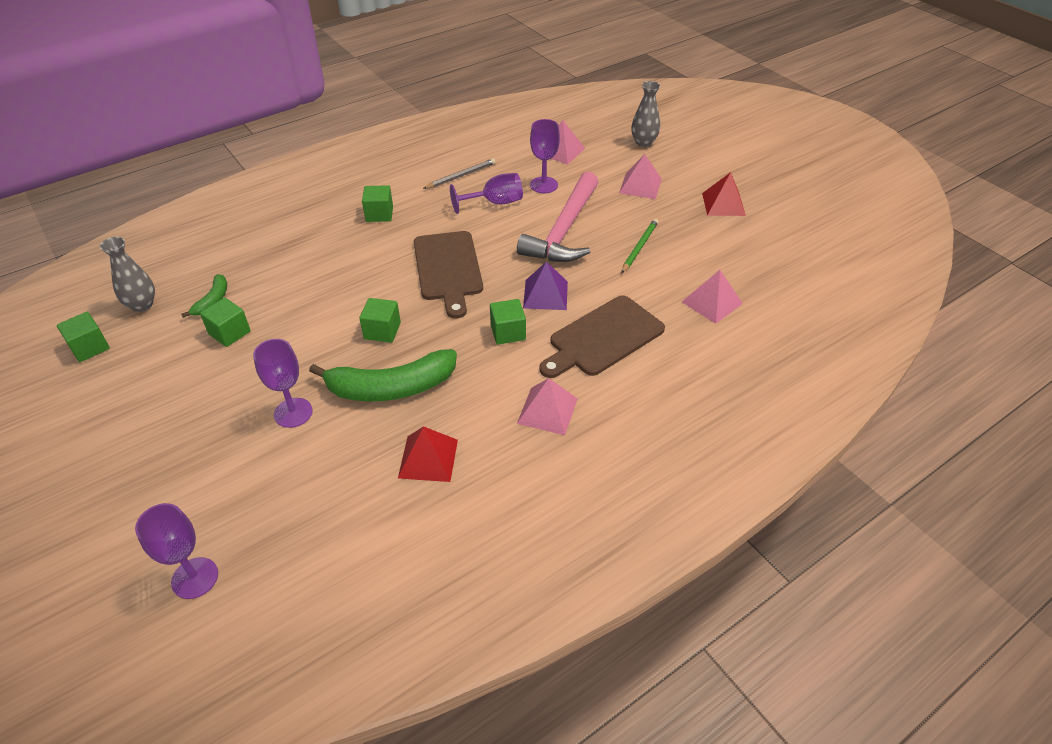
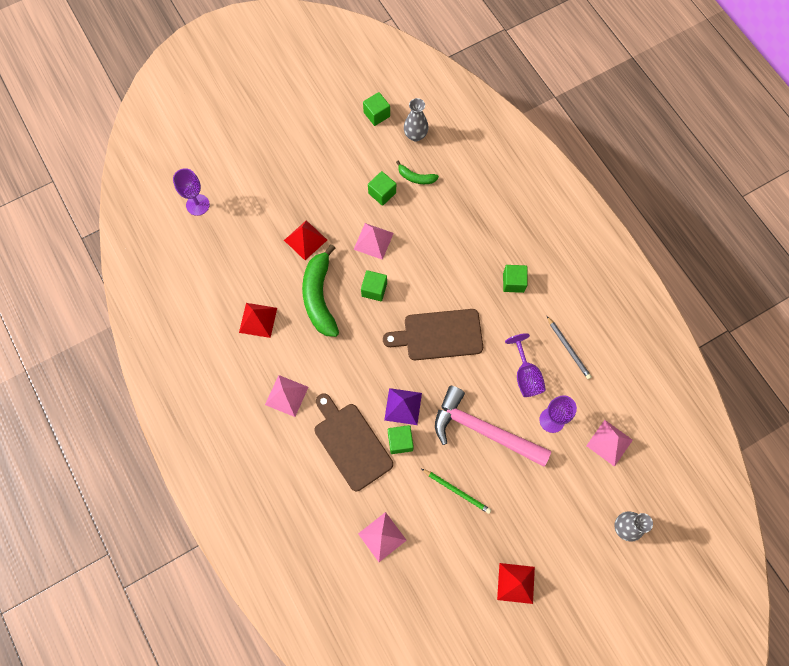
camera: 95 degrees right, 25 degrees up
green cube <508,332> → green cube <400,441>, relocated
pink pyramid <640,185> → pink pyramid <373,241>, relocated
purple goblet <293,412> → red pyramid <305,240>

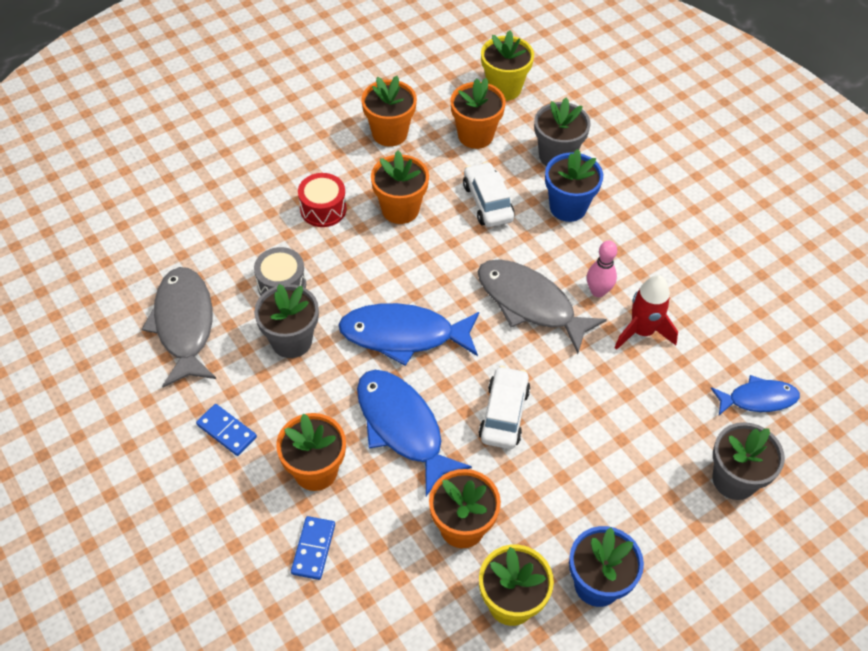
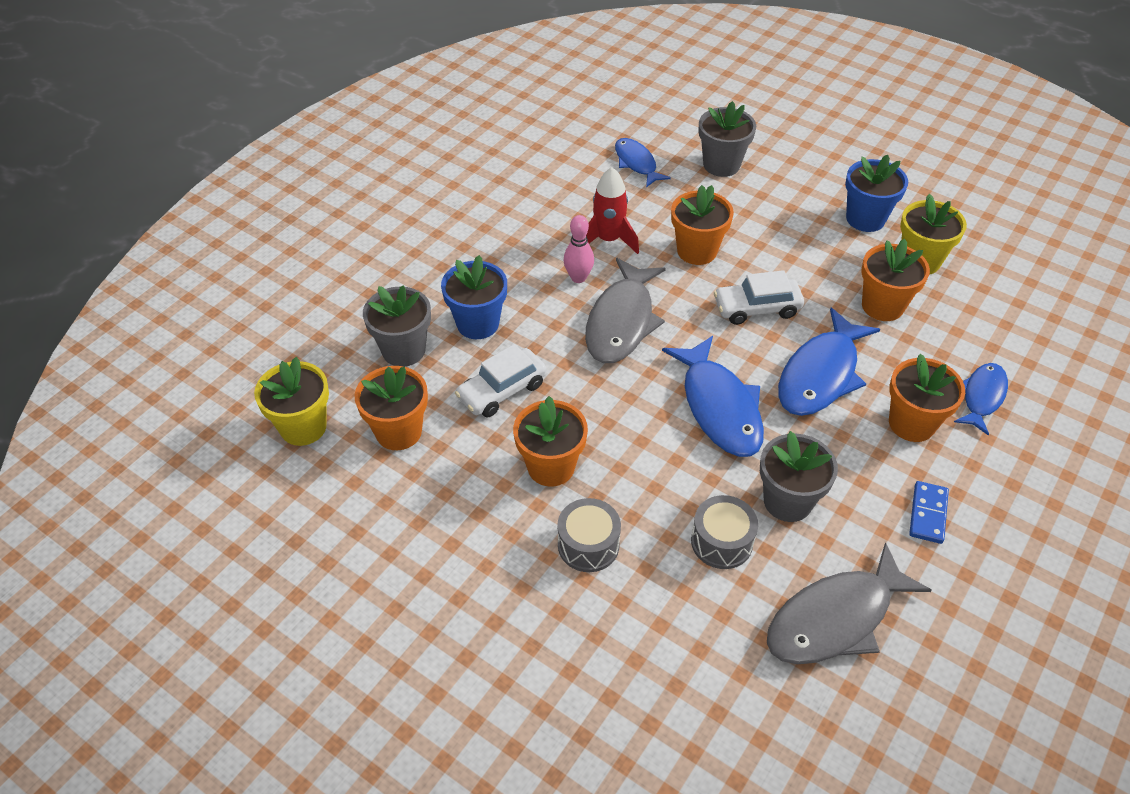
camera: 110 degrees left, 5 degrees down
orange flower pot <389,133> → orange flower pot <697,251>, relocated
blue domino <313,549> → blue fish <982,397>
red drum <323,209> → grey drum <588,545>

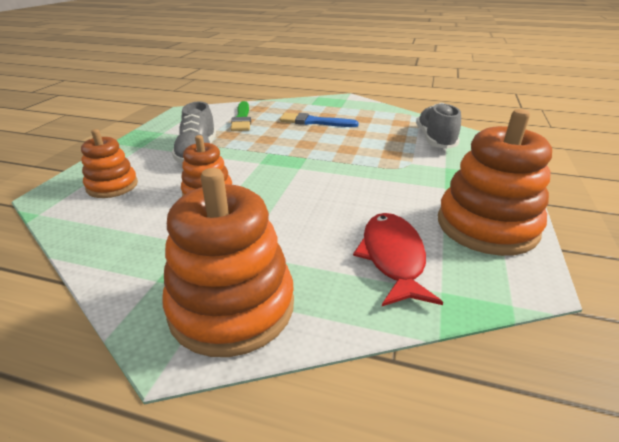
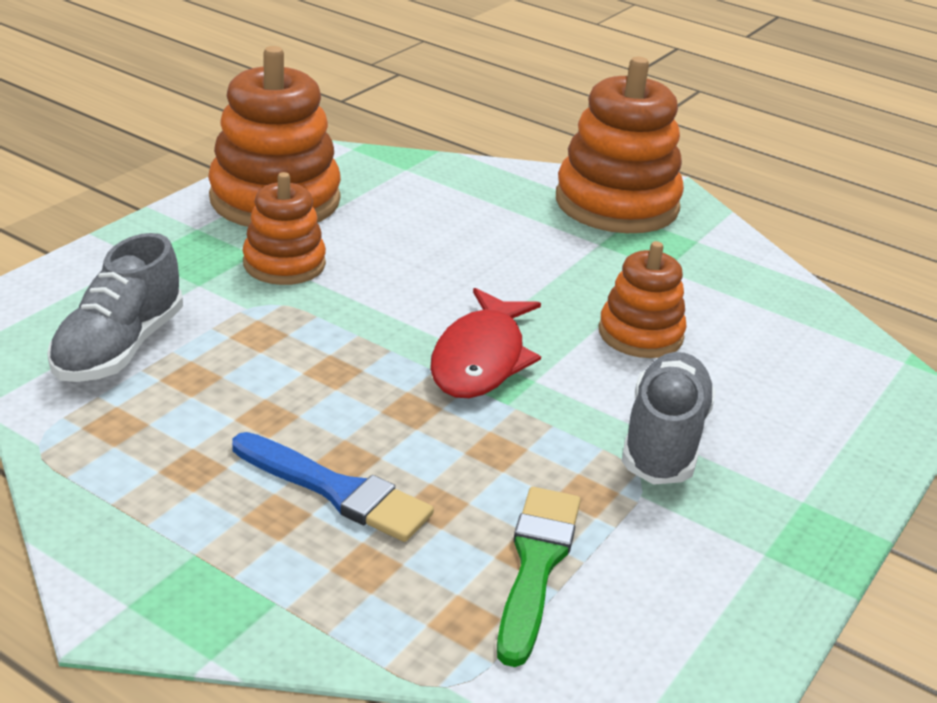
camera: 165 degrees left, 0 degrees up
orange stacking toy <112,186> → orange stacking toy <284,264>, relocated
red fish <392,257> → red fish <481,359>, relocated

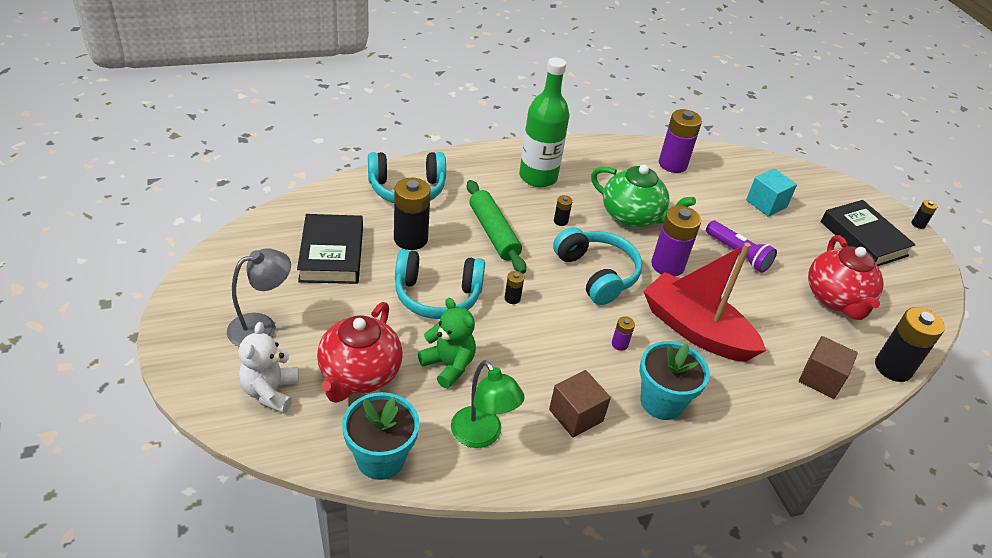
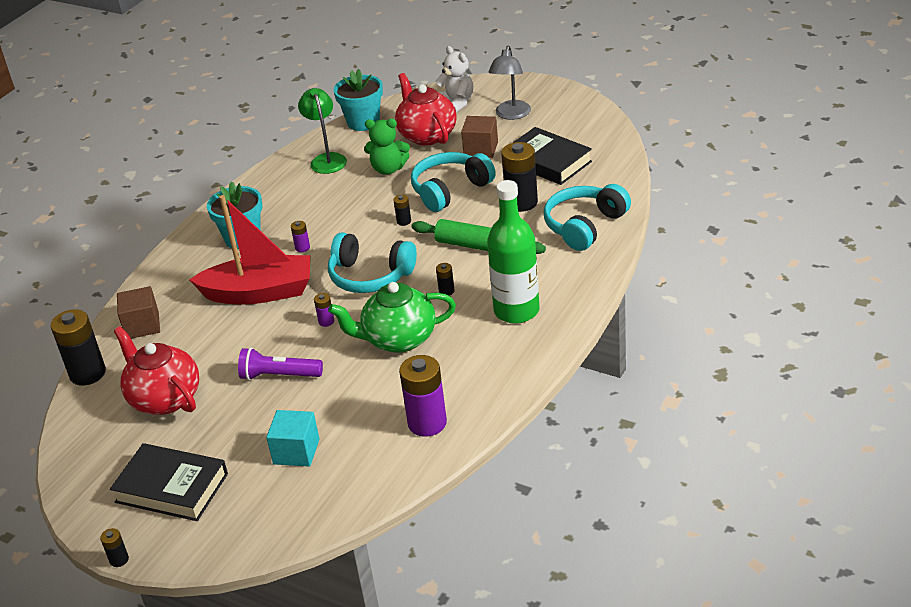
camera: 145 degrees right, 5 degrees down
brown cube <576,415> → brown cube <481,149>, relocated
green lamp <482,436> → green lamp <326,159>, 60 degrees clockwise
purple battery <667,265> → purple battery <326,321>, x0.45

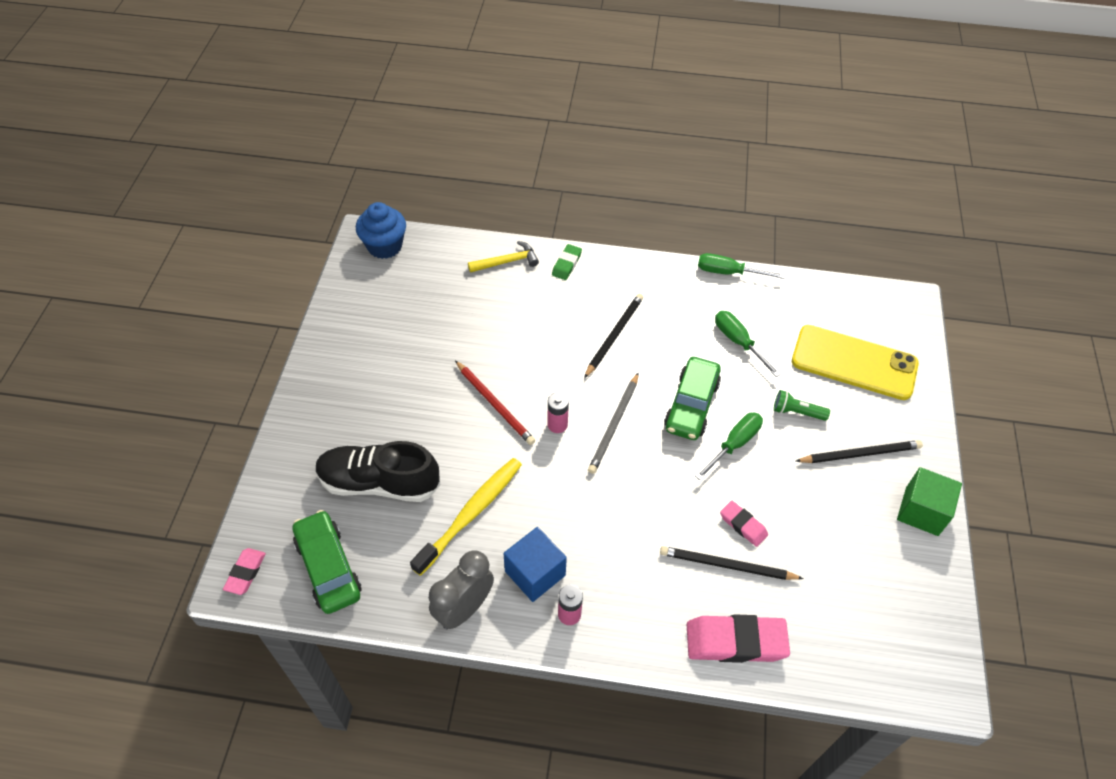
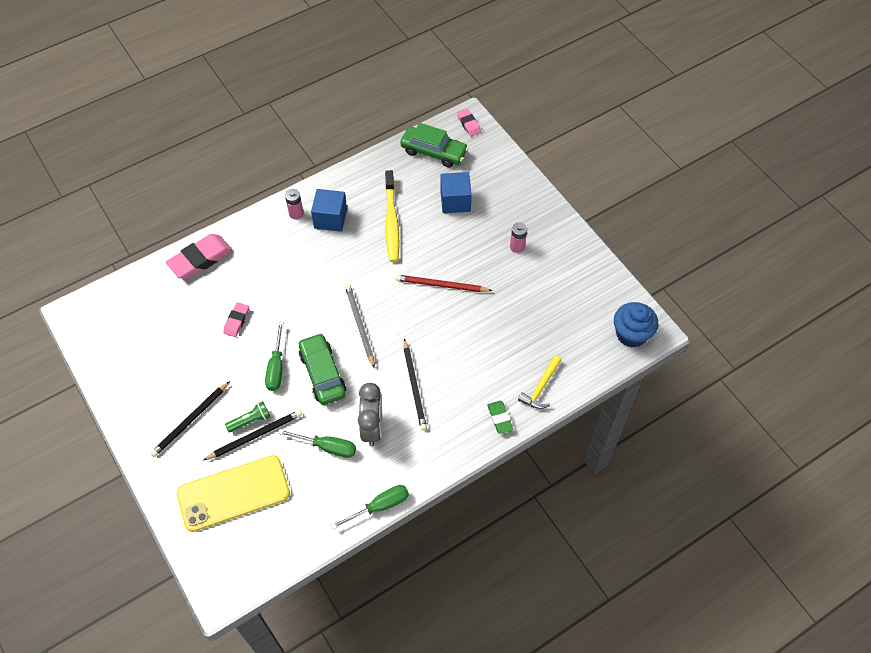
camera: 140 degrees right, 5 degrees up
green cube <921,511> → -
grey clock <464,608> → grey clock <372,428>, relocated
pink battery <557,425> → pink battery <517,247>, relocated
black pencil <727,565> → black pencil <255,436>, relocated
black shoe <379,483> → blue cube <455,201>
pink eraser <743,525> → pink eraser <236,321>, 75 degrees counterclockwise

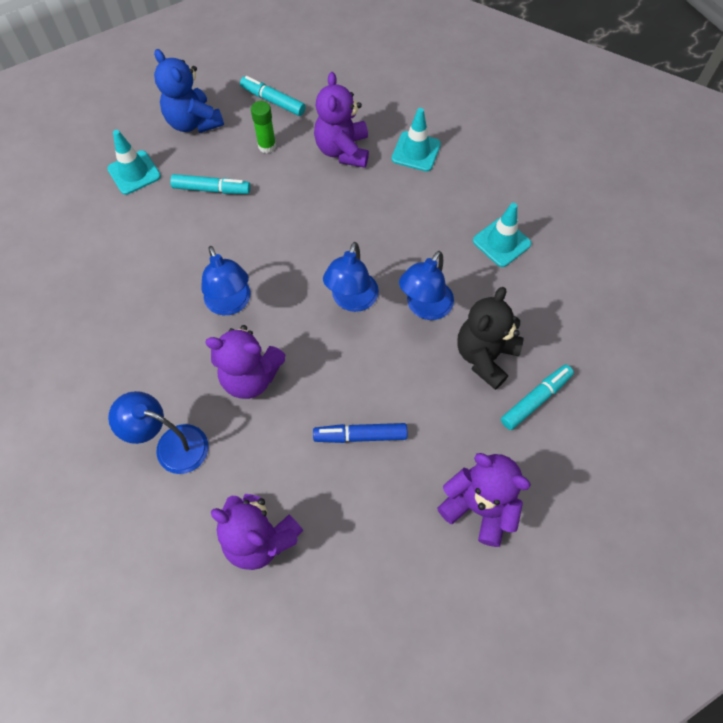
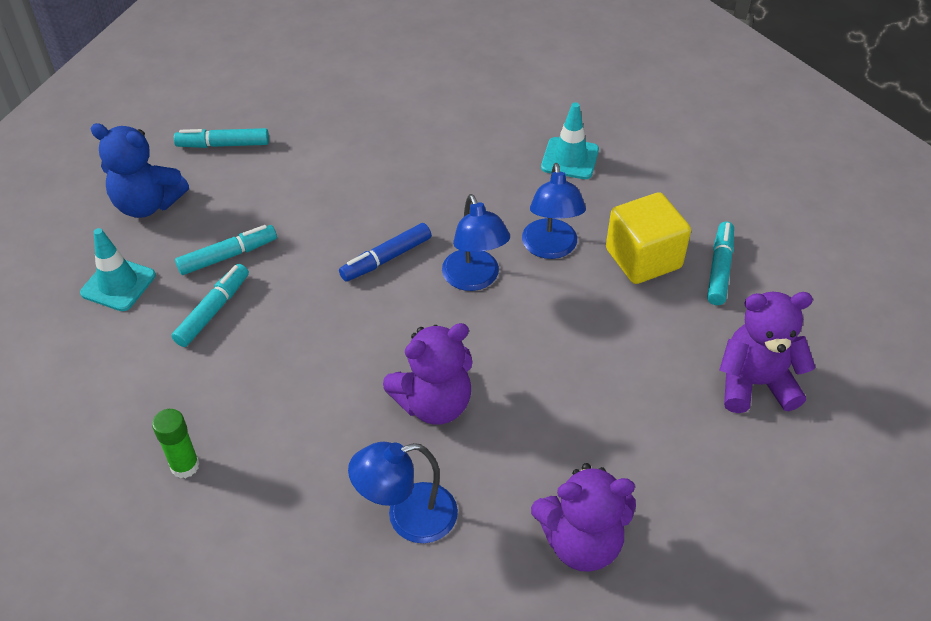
camera: 35 degrees left, 15 degrees down
blue lamp <231,304> → -
purple teddy bear <343,150> → -
turquoise traffic cone <416,151> → -
- → turquoise marker <213,311>
green glue stick <267,146> → green glue stick <185,466>, relocated
blue marker <360,436> → blue marker <386,259>, relocated
black teddy bear <485,356> → yellow cube <643,258>

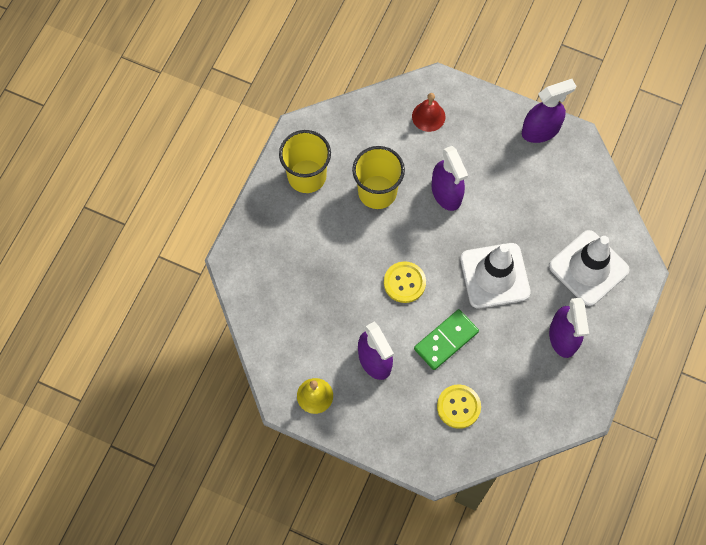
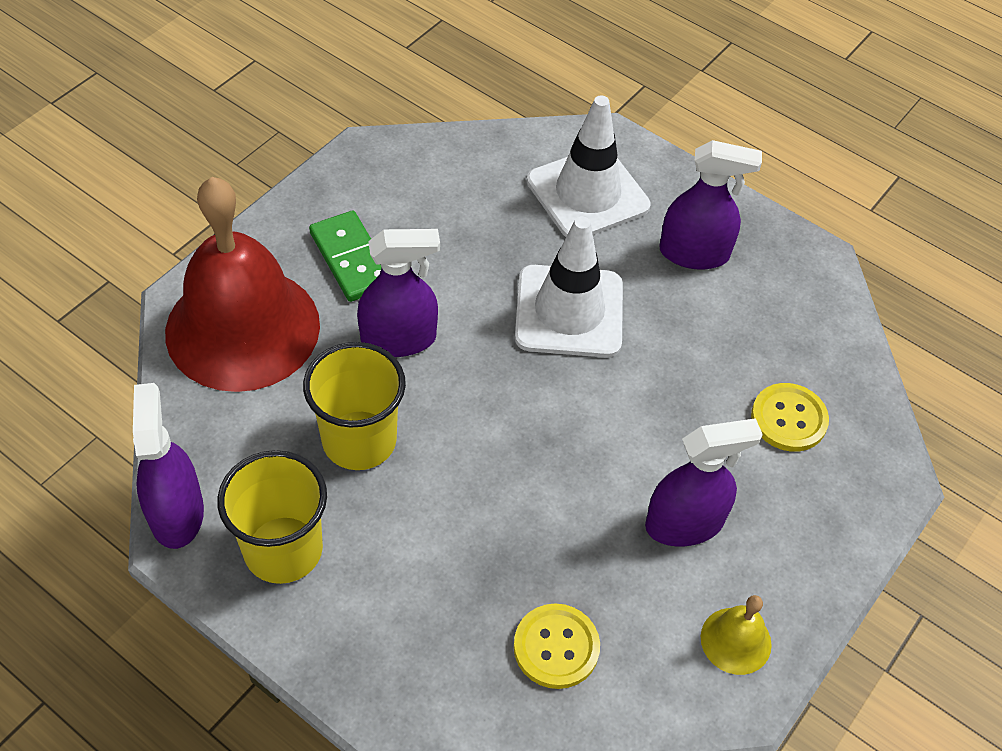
camera: 80 degrees left, 15 degrees down
yellow button <404,283> → yellow button <556,647>, relocated
green domino <446,340> → green domino <352,259>, relocated
purple spray bottle <540,130> → purple spray bottle <176,513>, relocated
red bell <428,116> → red bell <243,328>, x2.47

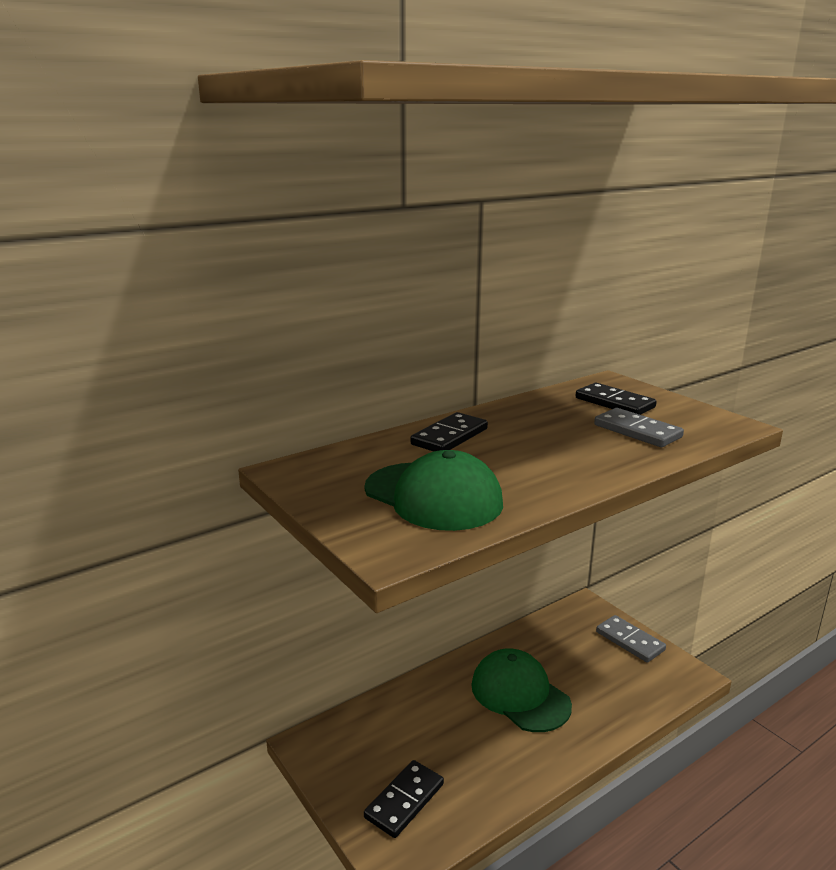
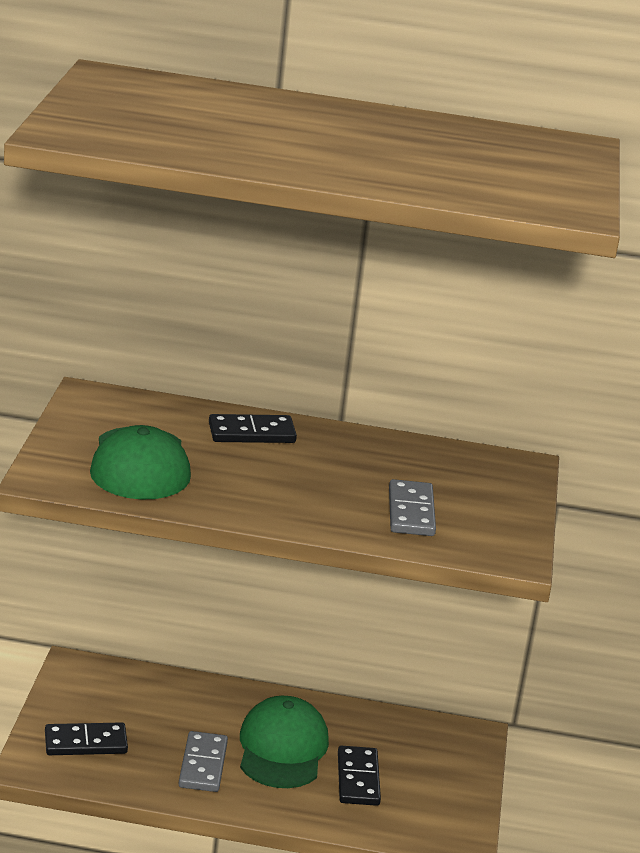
camera: 40 degrees right, 5 degrees up
black domino <614,403> → black domino <358,779>, relocated
grey domino <629,641> → grey domino <202,765>, relocated

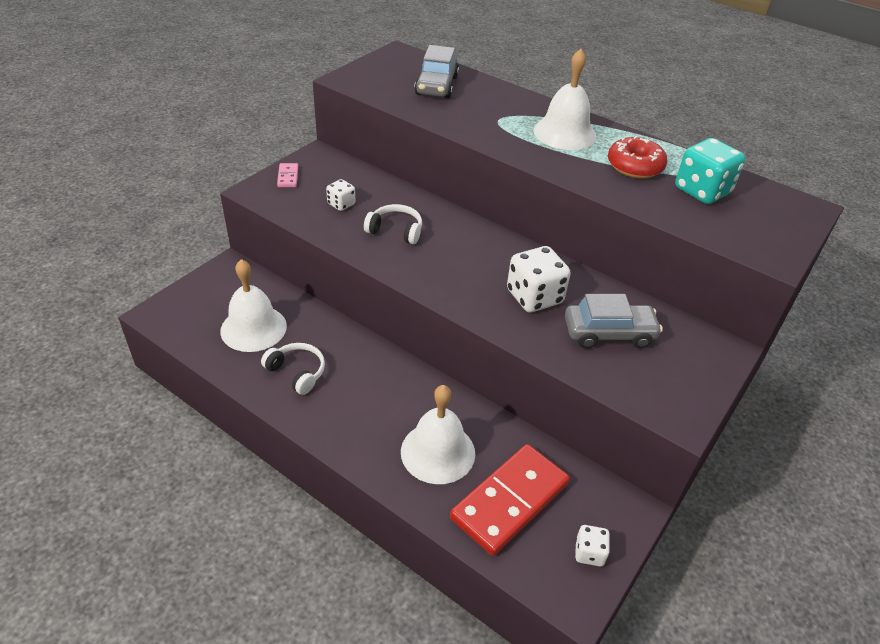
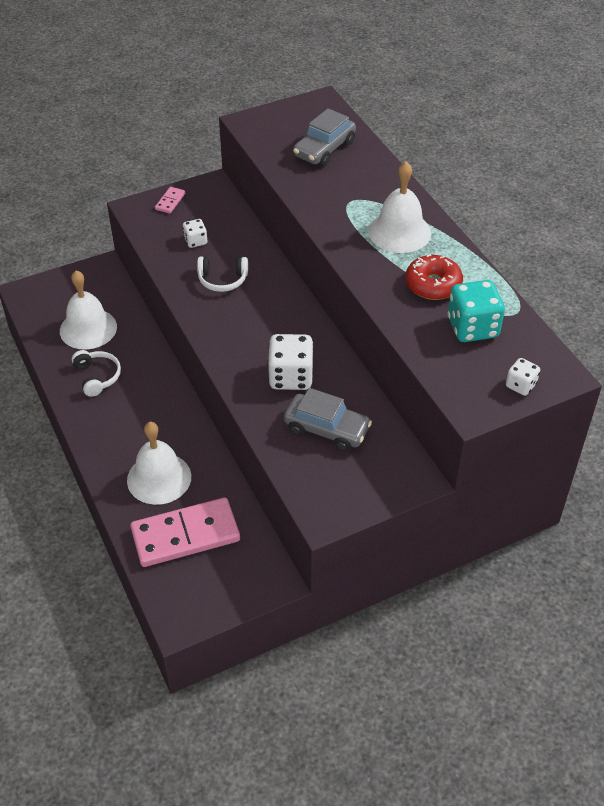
camera: 30 degrees right, 5 degrees up
white dice <589,553> → white dice <520,385>, relocated
red domino <509,501> → pink domino <185,535>
white headphones <395,230> → white headphones <222,280>, 135 degrees clockwise

